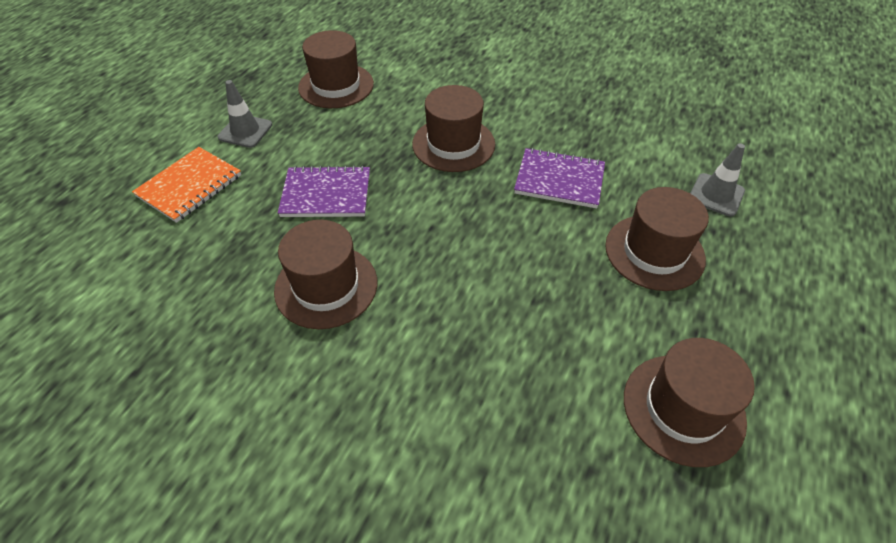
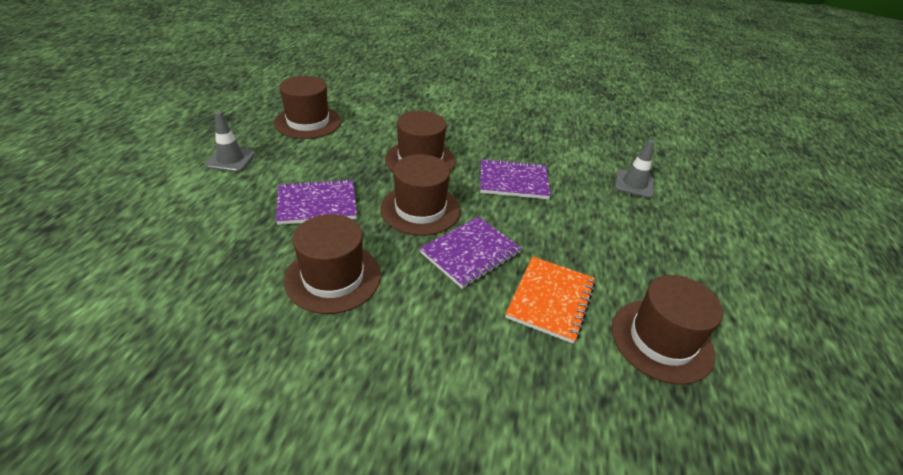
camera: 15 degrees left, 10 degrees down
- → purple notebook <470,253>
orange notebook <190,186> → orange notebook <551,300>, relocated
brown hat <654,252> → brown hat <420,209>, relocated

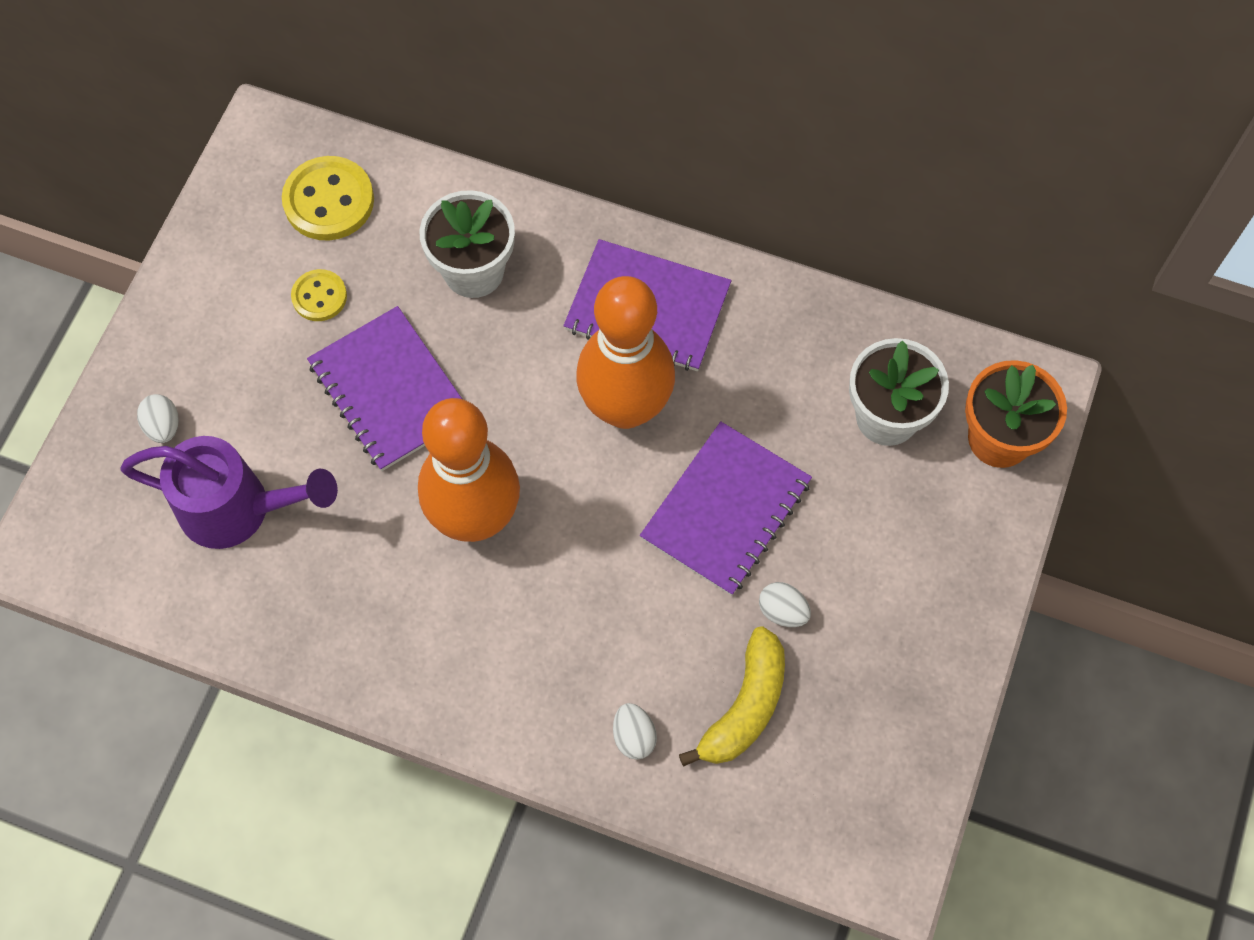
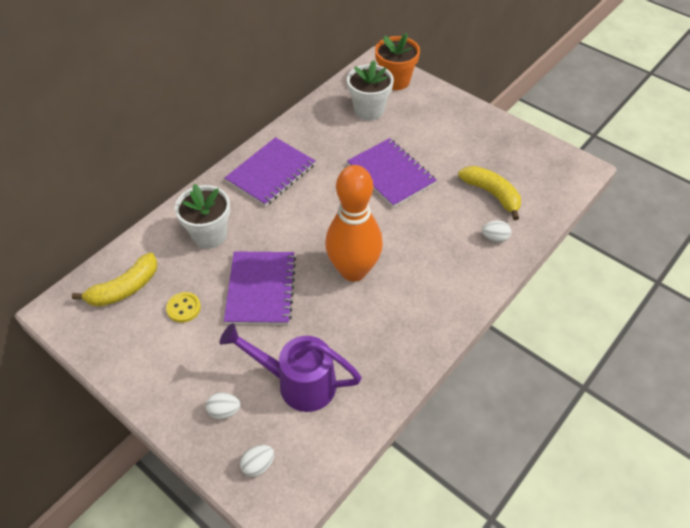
camera: 70 degrees left, 15 degrees down
orange bowling pin <625,407> → -
white egg <782,611> → white egg <258,465>, relocated
yellow button <329,201> → yellow banana <125,288>
purple watering can <237,509> → purple watering can <298,383>, 105 degrees counterclockwise
purple notebook <390,390> → purple notebook <260,289>, 75 degrees counterclockwise

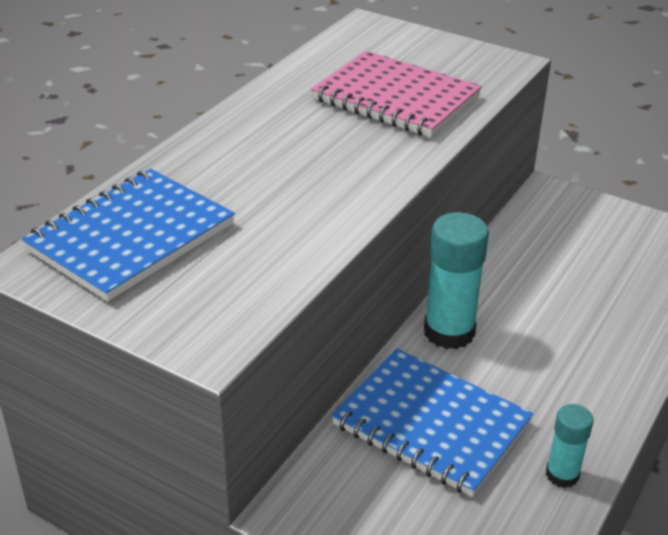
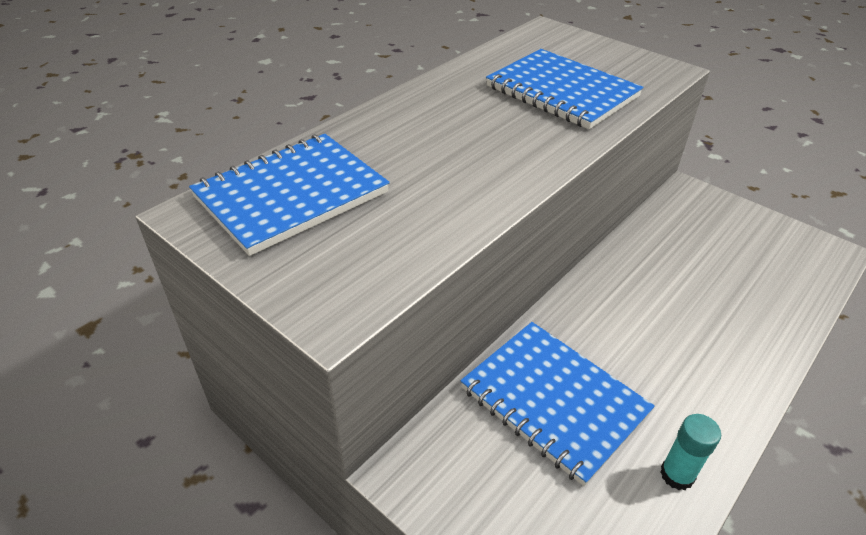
camera: 10 degrees right, 5 degrees up
turquoise glue stick <449,332> → -
pink notebook <396,98> → blue notebook <562,92>

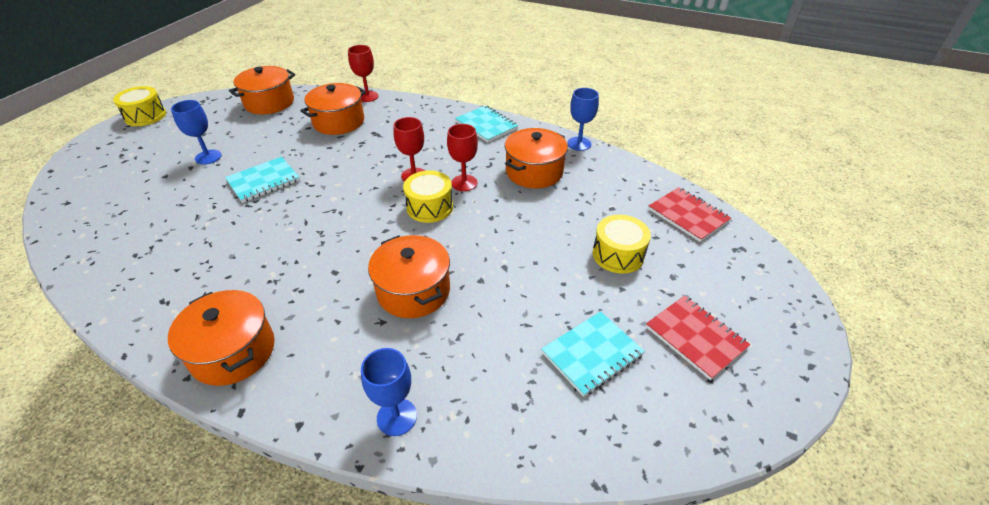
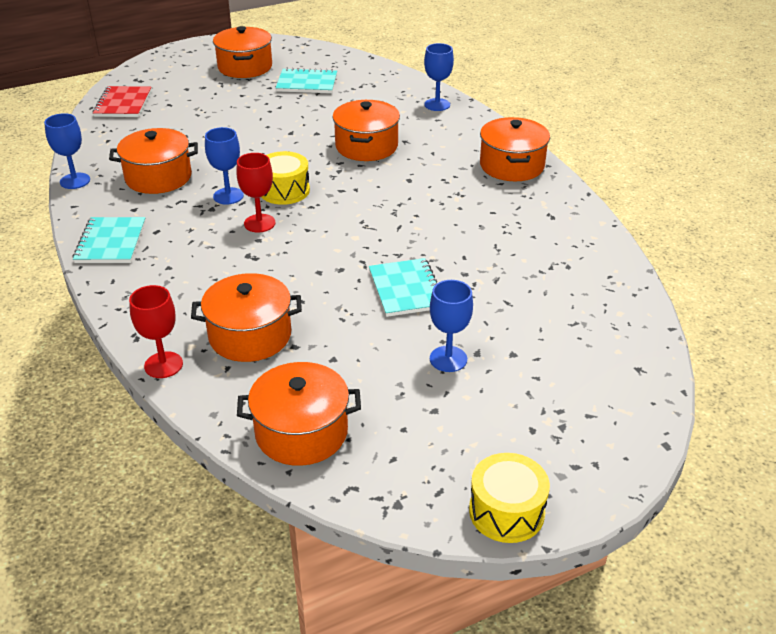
camera: 140 degrees left, 5 degrees down
yellow drum <618,254> → -
red notebook <695,337> → orange pot <245,67>
red goblet <464,183> → blue goblet <228,196>
turquoise notebook <263,181> → turquoise notebook <406,289>, 75 degrees clockwise

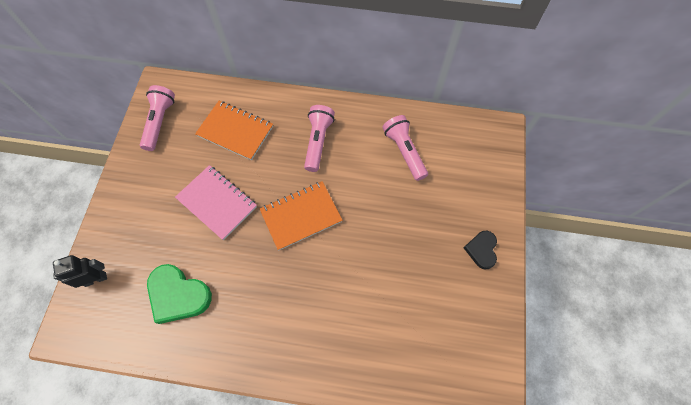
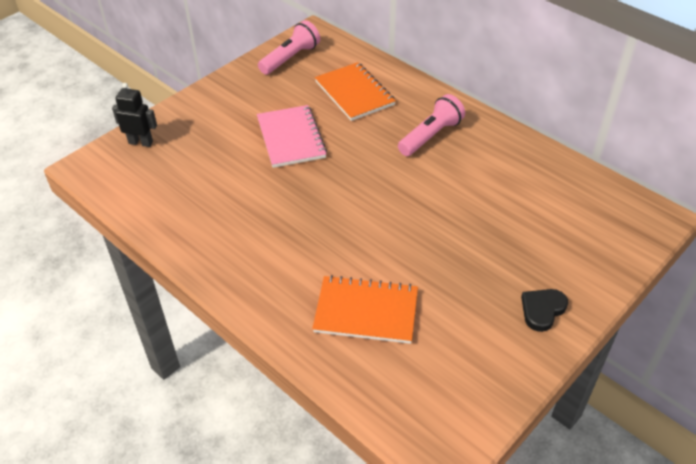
camera: 35 degrees right, 20 degrees down
green heart <178,295> → -
pink flashlight <404,151> → -
orange notebook <301,216> → orange notebook <366,311>, relocated

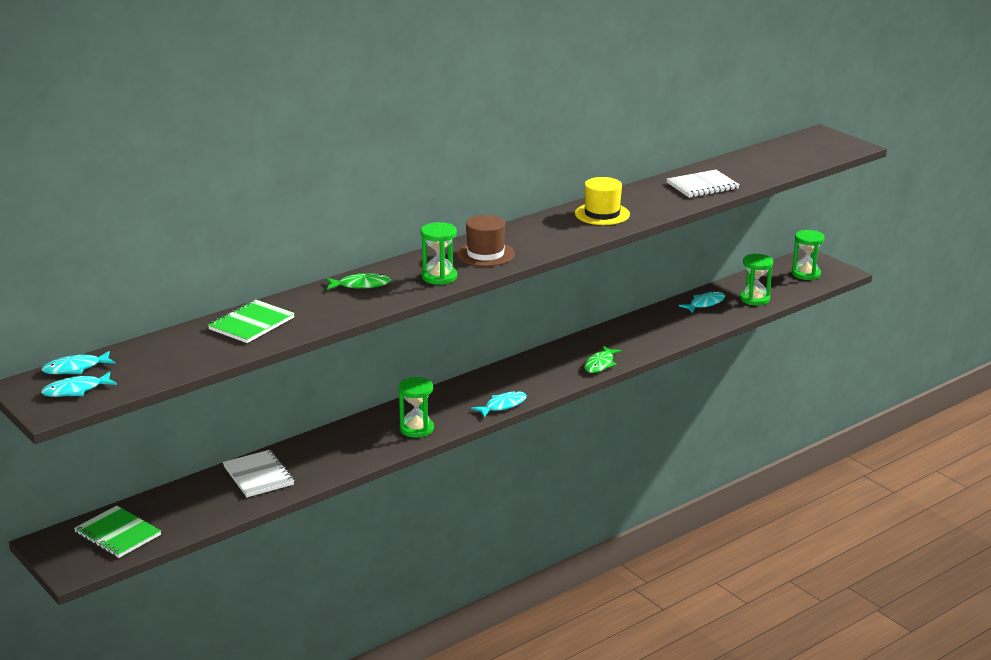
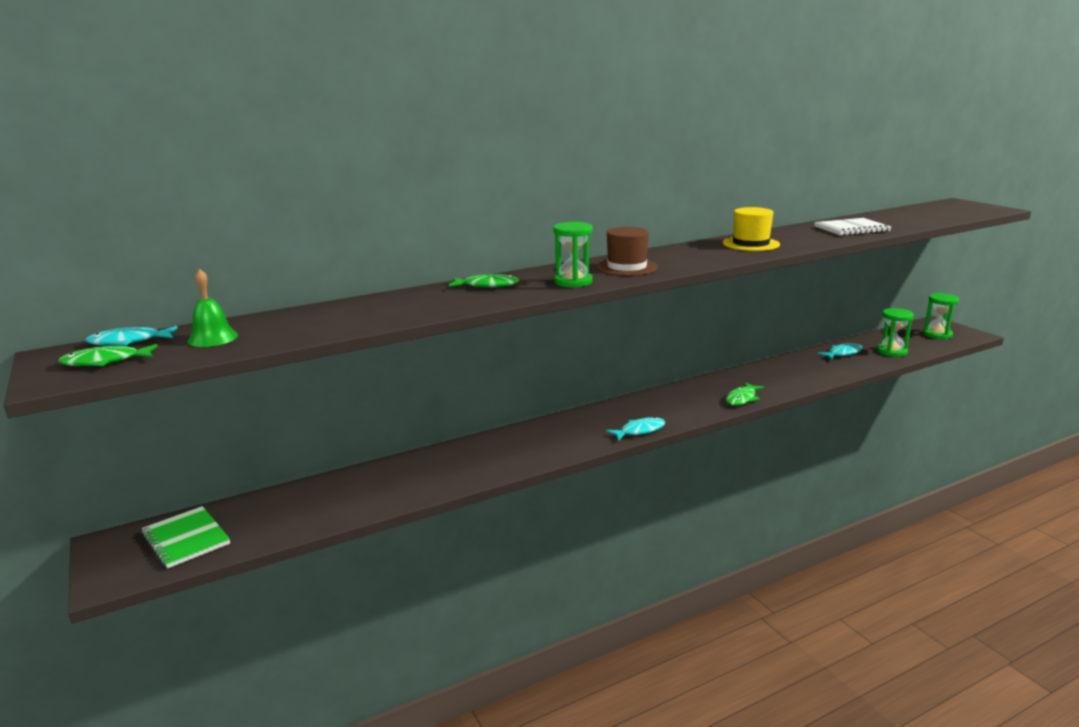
camera: 10 degrees right, 5 degrees down
green notebook <251,324> → -
white notebook <258,475> → -
green hourglass <416,429> → -
- → green bell <212,338>
turquoise fish <76,390> → green fish <105,361>

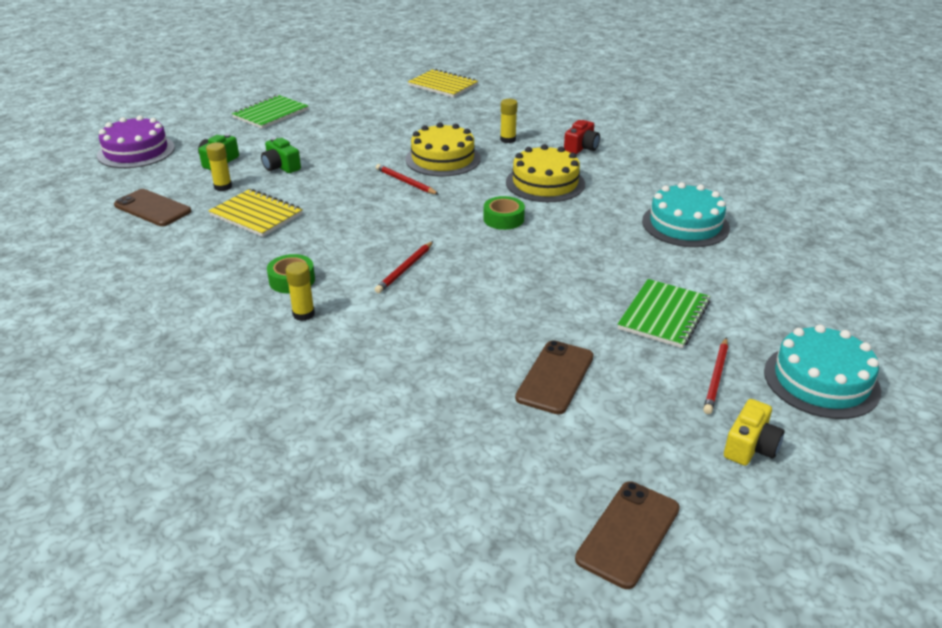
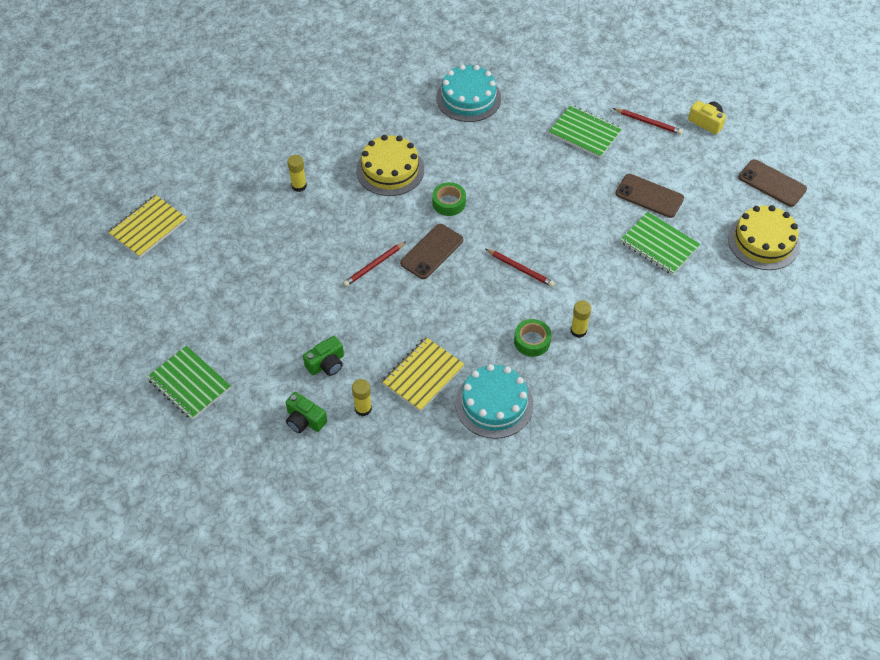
camera: 85 degrees left, 20 degrees up
purple cake <136,151> → -
red camera <581,147> → -
- → green notebook <659,245>
brown phone <152,208> → brown phone <432,251>, relocated
yellow cake <443,159> → yellow cake <763,241>, relocated
turquoise cake <821,381> → turquoise cake <494,404>, relocated

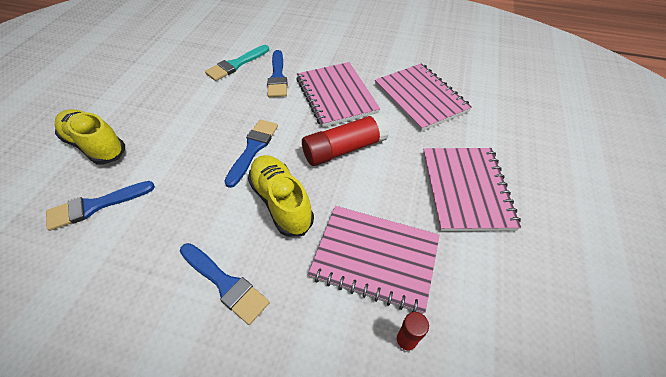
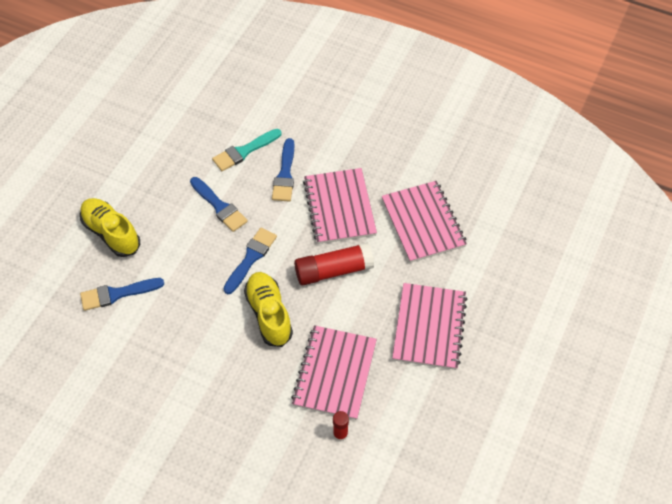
camera: 10 degrees right, 5 degrees up
blue brush <225,284> → blue brush <219,206>, relocated
pink notebook <375,258> → pink notebook <334,373>, 75 degrees clockwise

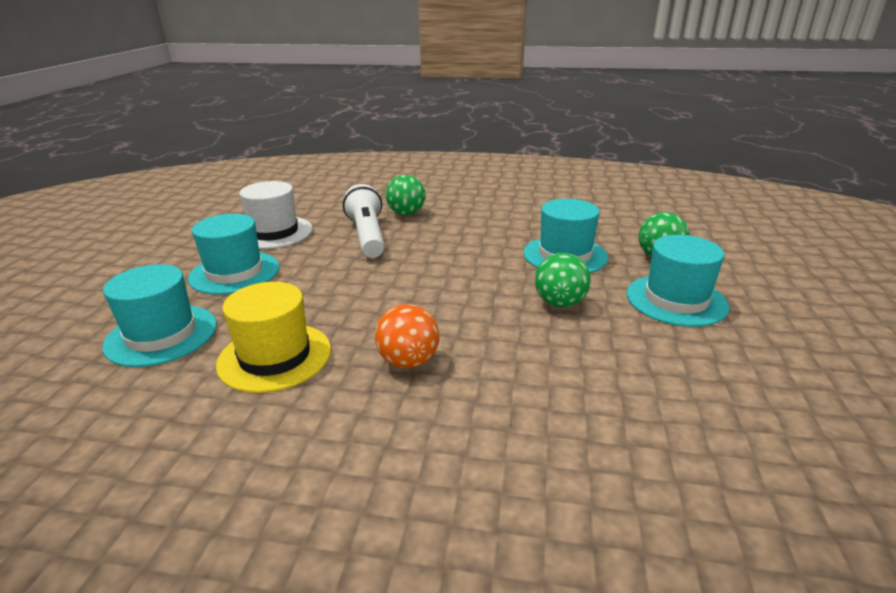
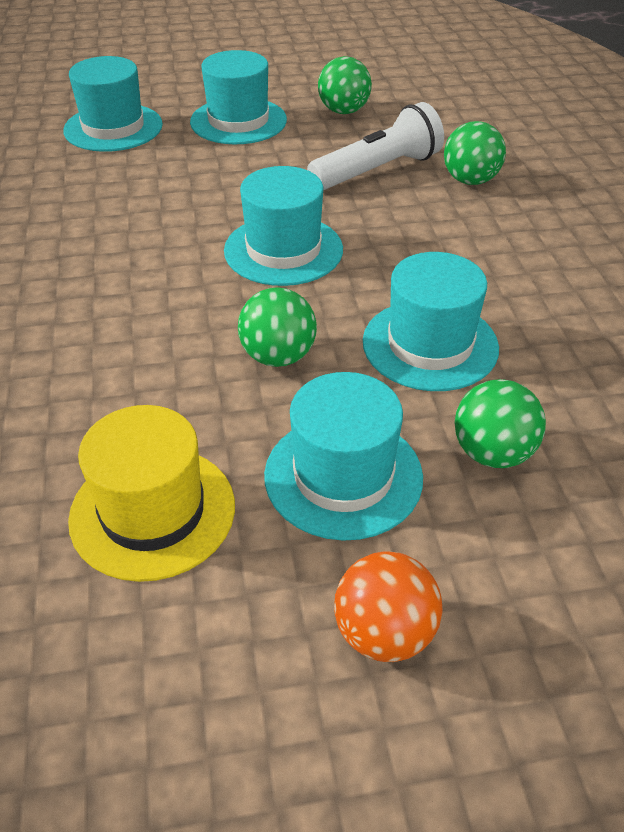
camera: 70 degrees right, 15 degrees up
- → turquoise hat <283,250>
yellow hat <275,356> → yellow hat <152,511>, relocated
orange ball <408,361> → orange ball <384,633>, relocated
white hat <274,232> → green ball <343,111>

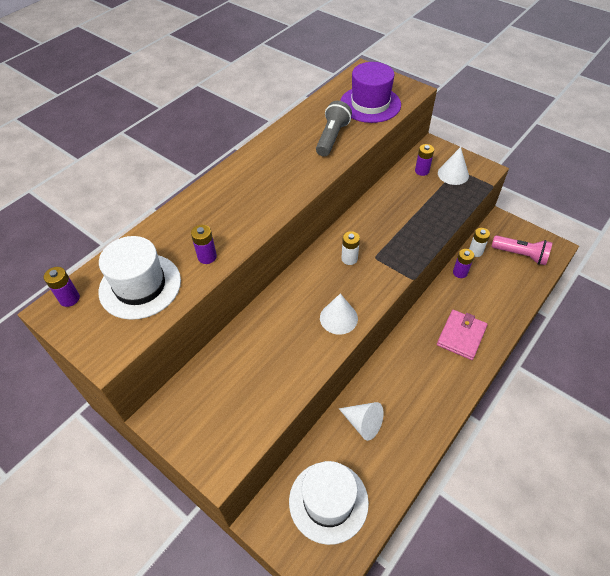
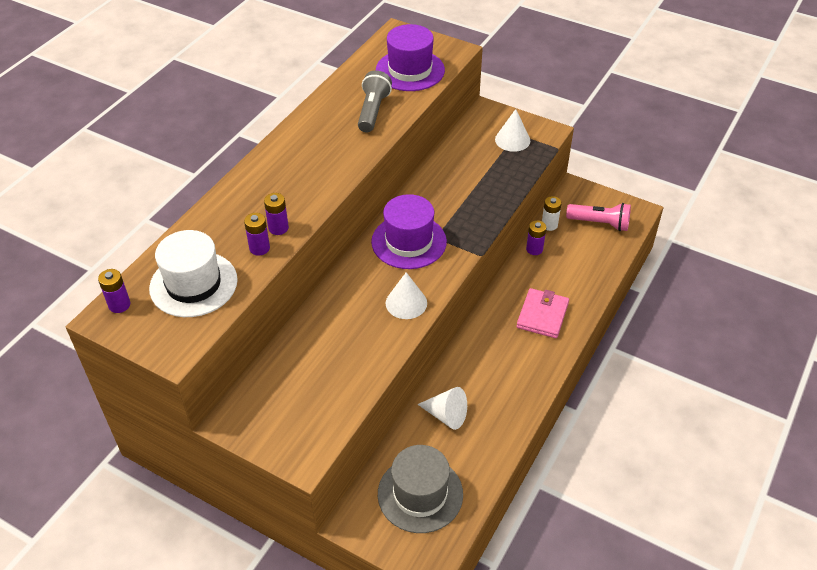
camera: 10 degrees left, 5 degrees down
purple battery <422,171> → purple battery <278,228>, relocated
white battery <349,259> → purple hat <409,242>
white hat <328,501> → grey hat <420,494>

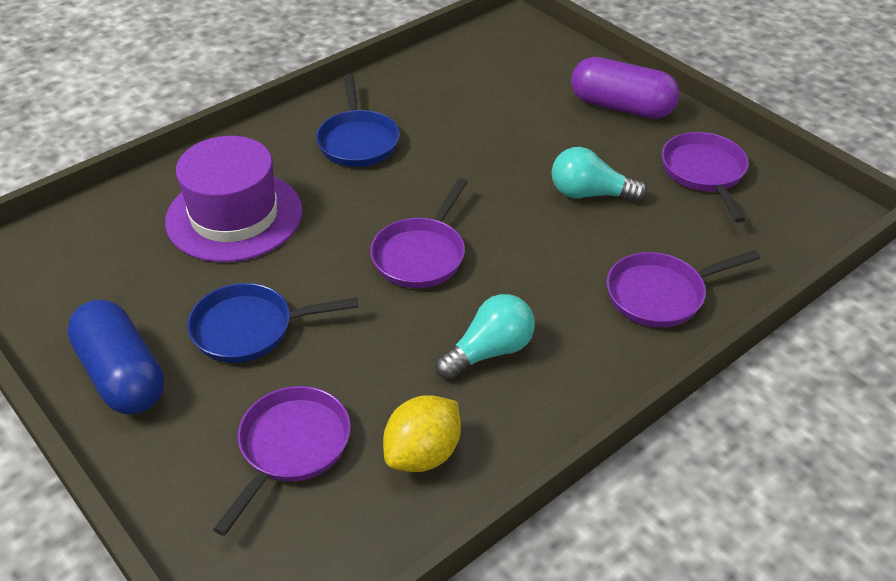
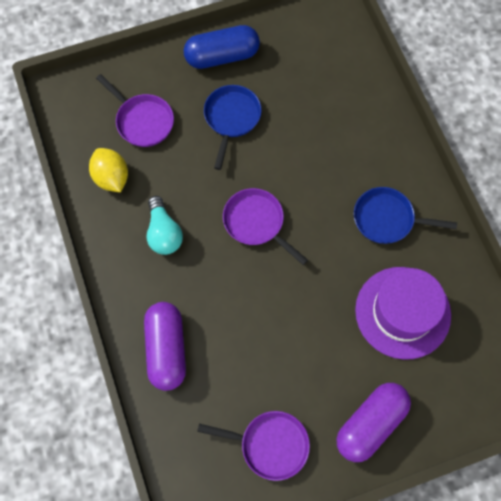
camera: 110 degrees right, 25 degrees up
turquoise light bulb <590,194> → -
purple hat <234,216> → purple hat <402,312>, relocated
purple pan <660,294> → purple capsule <166,349>

